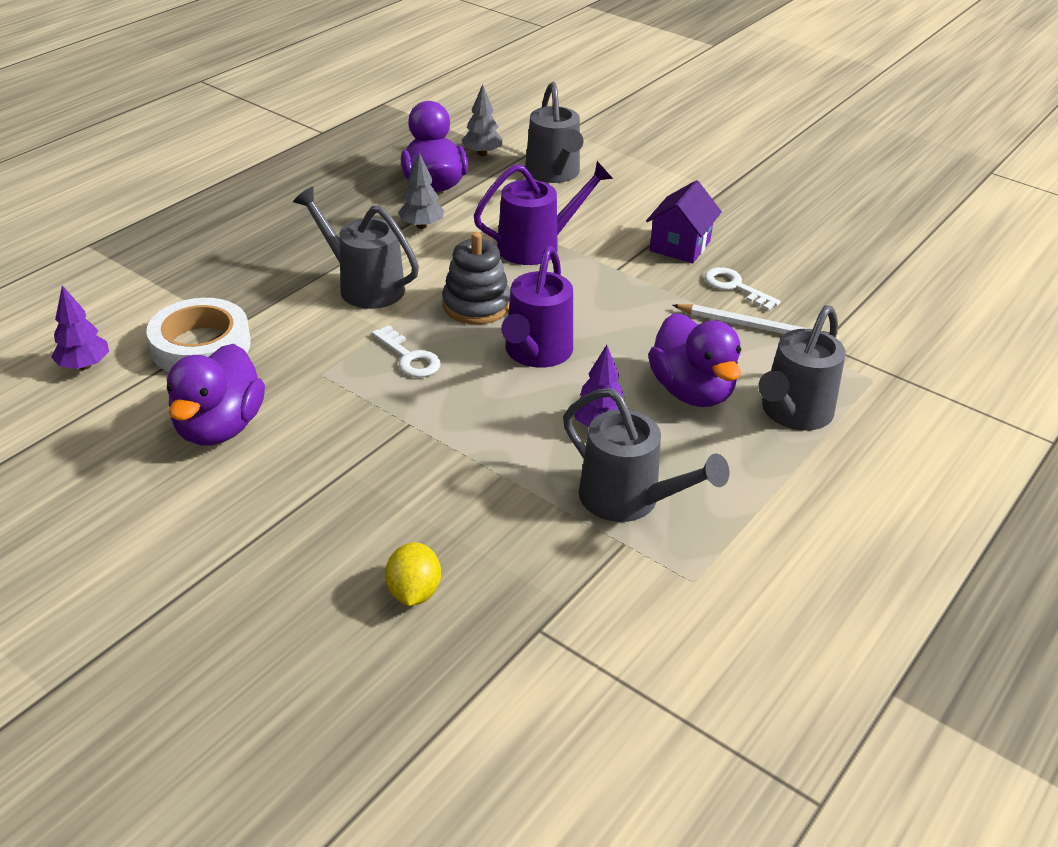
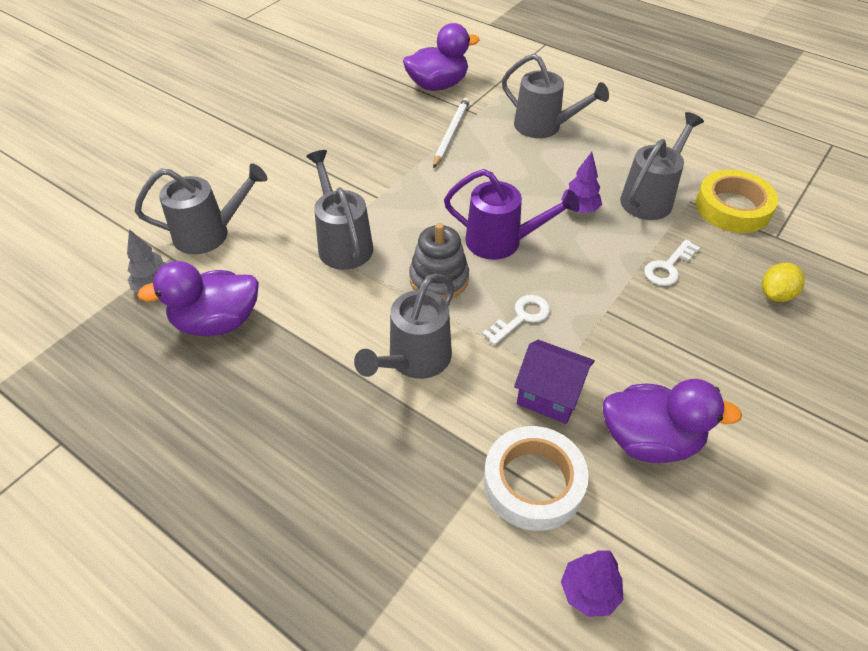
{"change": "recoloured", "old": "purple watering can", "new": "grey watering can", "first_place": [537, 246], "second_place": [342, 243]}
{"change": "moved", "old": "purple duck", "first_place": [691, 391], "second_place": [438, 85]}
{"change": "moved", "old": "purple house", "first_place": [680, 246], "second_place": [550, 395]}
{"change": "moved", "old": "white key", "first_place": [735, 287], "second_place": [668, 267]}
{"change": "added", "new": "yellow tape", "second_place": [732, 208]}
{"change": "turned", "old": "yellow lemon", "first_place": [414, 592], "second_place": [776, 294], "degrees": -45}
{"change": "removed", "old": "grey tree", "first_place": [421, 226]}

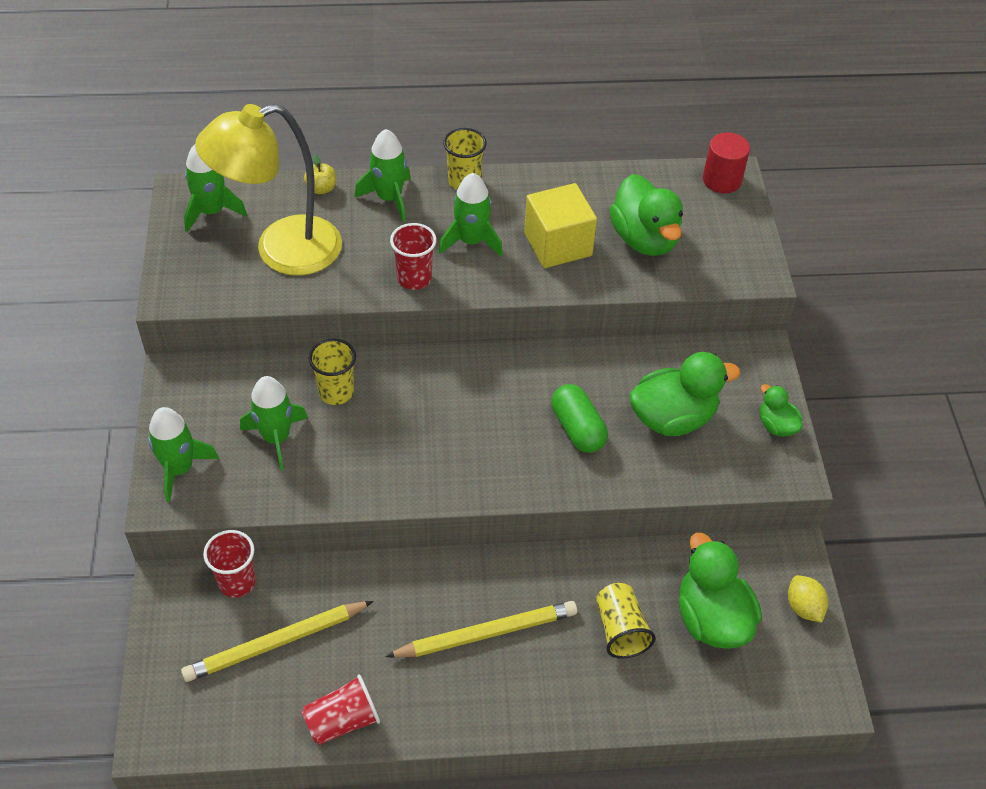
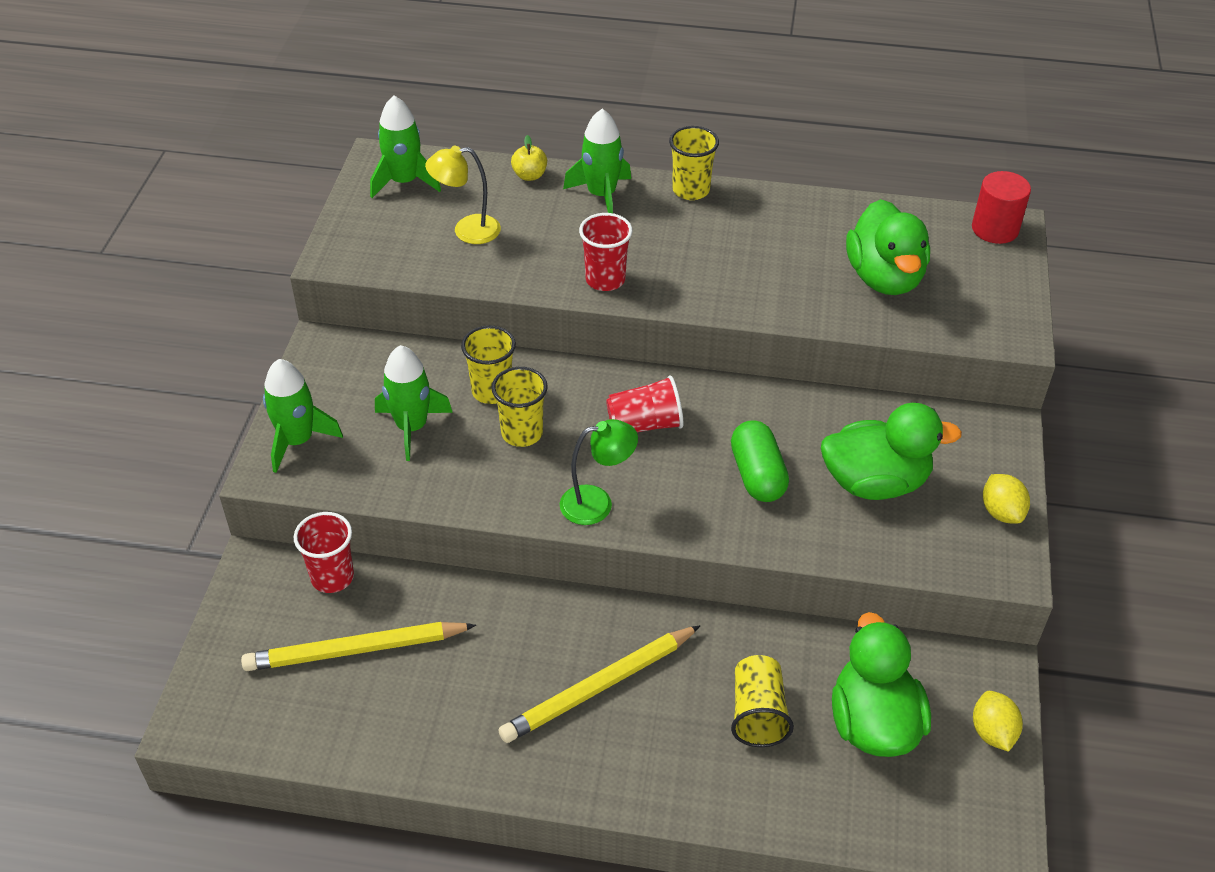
{"change": "resized", "old": "yellow lamp", "first_place": [281, 250], "second_place": [467, 231], "factor": 0.49}
{"change": "added", "new": "yellow cup", "second_place": [522, 433]}
{"change": "turned", "old": "yellow pencil", "first_place": [487, 633], "second_place": [598, 687], "degrees": 150}
{"change": "added", "new": "green lamp", "second_place": [597, 503]}
{"change": "moved", "old": "red cup", "first_place": [342, 721], "second_place": [644, 424]}
{"change": "replaced", "old": "green duck", "new": "yellow lemon", "first_place": [776, 425], "second_place": [1001, 512]}
{"change": "removed", "old": "green rocket", "first_place": [471, 241]}
{"change": "removed", "old": "yellow cube", "first_place": [558, 244]}

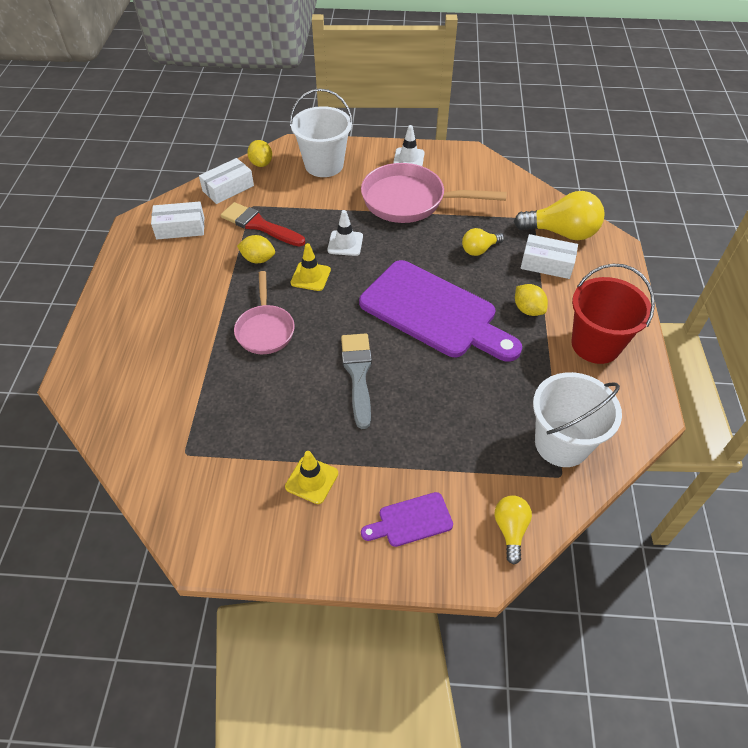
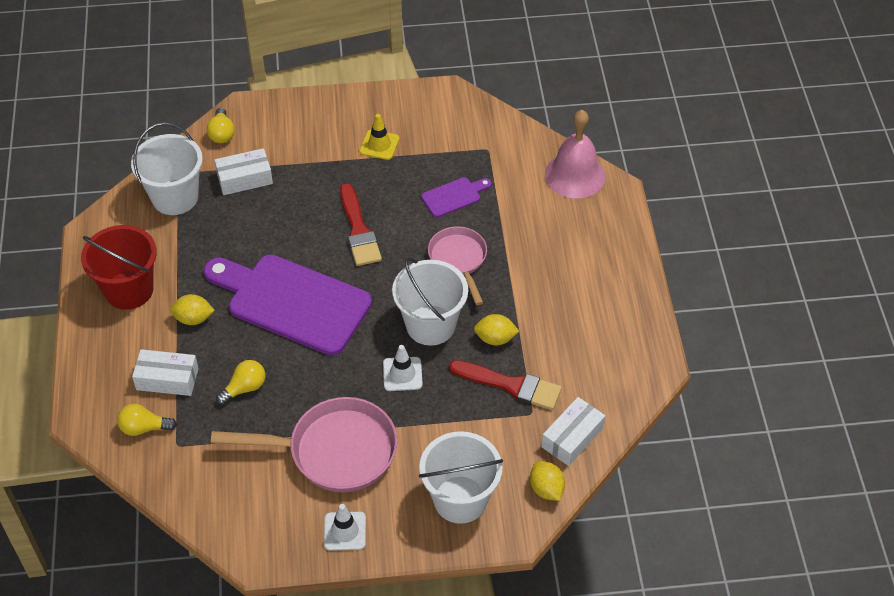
{"change": "resized", "old": "yellow light bulb", "first_place": [561, 232], "second_place": [144, 428], "factor": 0.56}
{"change": "turned", "old": "yellow lemon", "first_place": [528, 309], "second_place": [193, 319], "degrees": -45}
{"change": "moved", "old": "white box", "first_place": [180, 228], "second_place": [244, 179]}
{"change": "recoloured", "old": "grey brush", "new": "red brush", "first_place": [358, 374], "second_place": [358, 230]}
{"change": "replaced", "old": "yellow traffic cone", "new": "white bucket", "first_place": [310, 276], "second_place": [430, 325]}
{"change": "moved", "old": "purple cutting board", "first_place": [411, 521], "second_place": [454, 196]}
{"change": "added", "new": "pink bell", "second_place": [575, 175]}

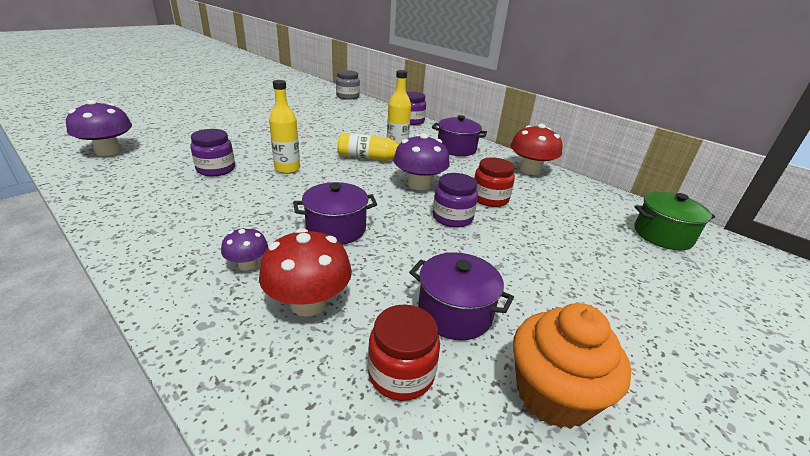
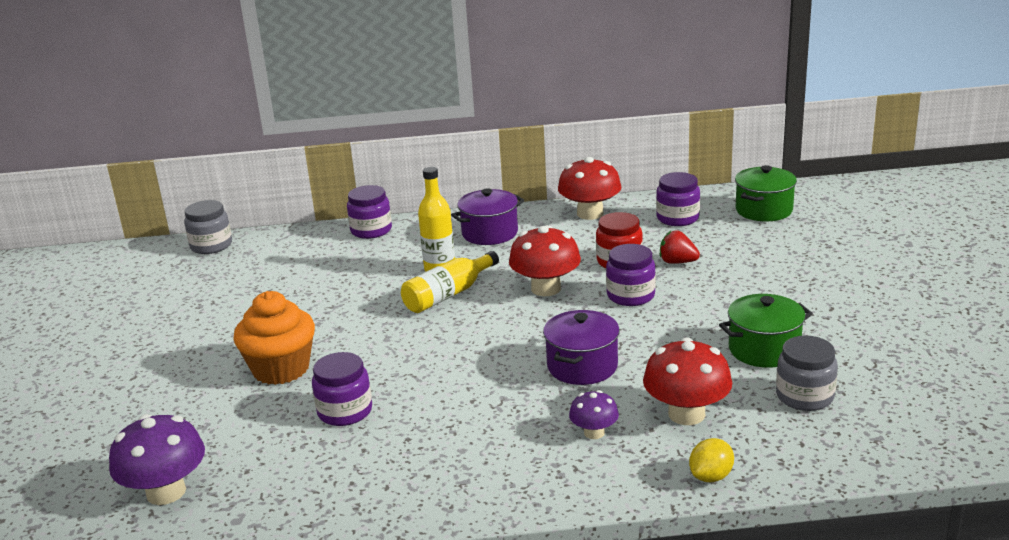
{"change": "moved", "old": "orange cupcake", "first_place": [553, 394], "second_place": [281, 369]}
{"change": "recoloured", "old": "purple mushroom", "new": "red mushroom", "first_place": [419, 184], "second_place": [546, 288]}
{"change": "added", "new": "purple jar", "second_place": [677, 218]}
{"change": "added", "new": "red strawberry", "second_place": [677, 262]}
{"change": "added", "new": "yellow lemon", "second_place": [711, 476]}
{"change": "recoloured", "old": "purple pot", "new": "green pot", "first_place": [454, 313], "second_place": [764, 349]}
{"change": "recoloured", "old": "red jar", "new": "grey jar", "first_place": [401, 373], "second_place": [804, 396]}
{"change": "removed", "old": "yellow bottle", "first_place": [287, 169]}

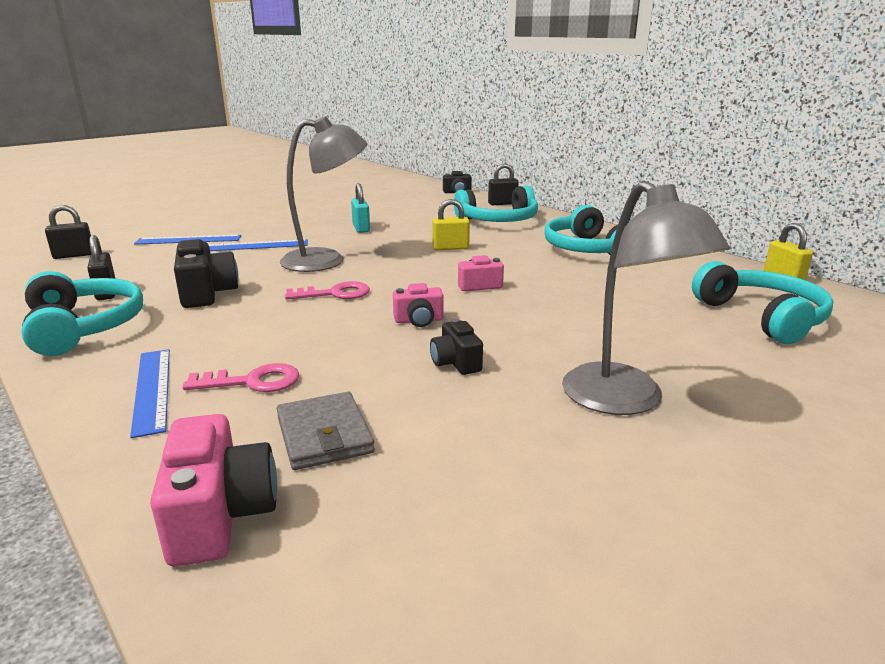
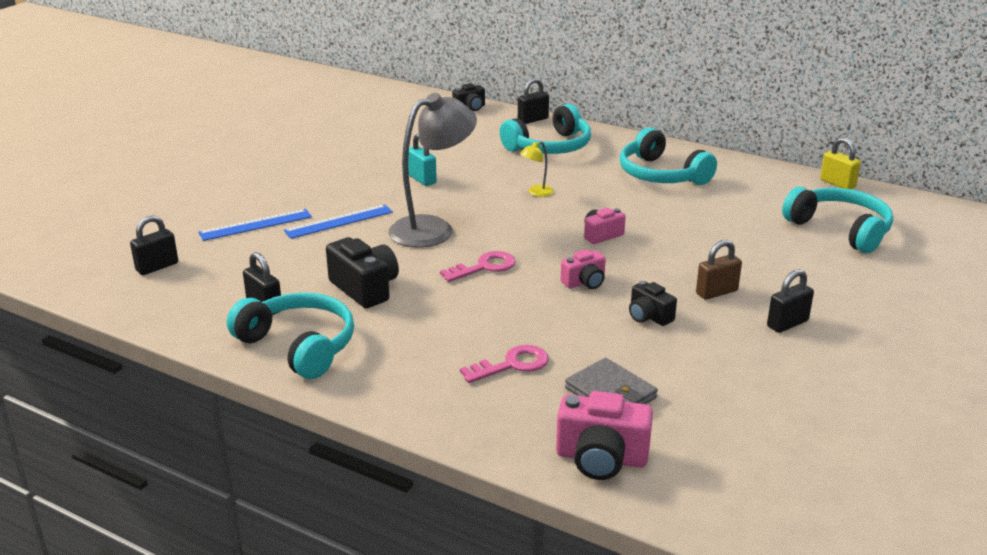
{"change": "replaced", "old": "yellow padlock", "new": "yellow lamp", "first_place": [450, 248], "second_place": [536, 193]}
{"change": "turned", "old": "pink camera", "first_place": [220, 515], "second_place": [601, 458], "degrees": 135}
{"change": "added", "new": "brown padlock", "second_place": [716, 292]}
{"change": "replaced", "old": "grey lamp", "new": "black padlock", "first_place": [624, 401], "second_place": [787, 324]}
{"change": "removed", "old": "blue ruler", "first_place": [152, 389]}

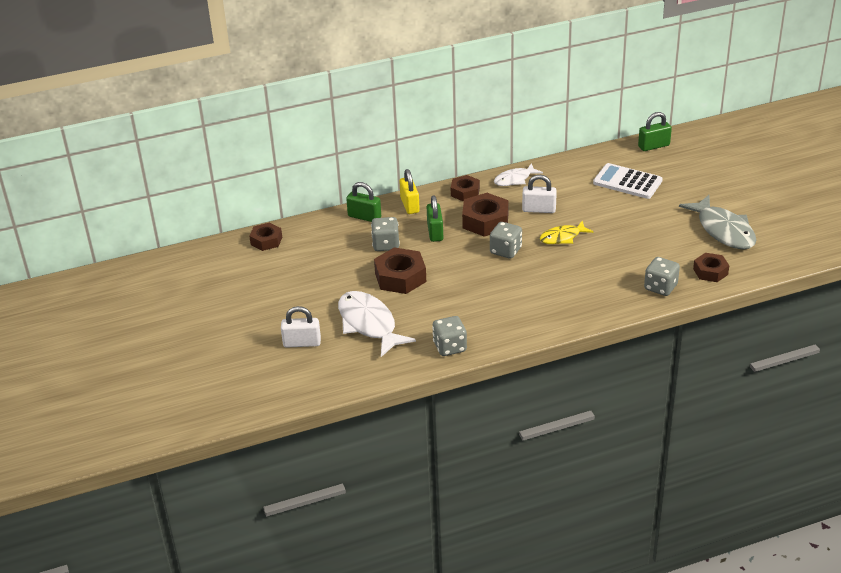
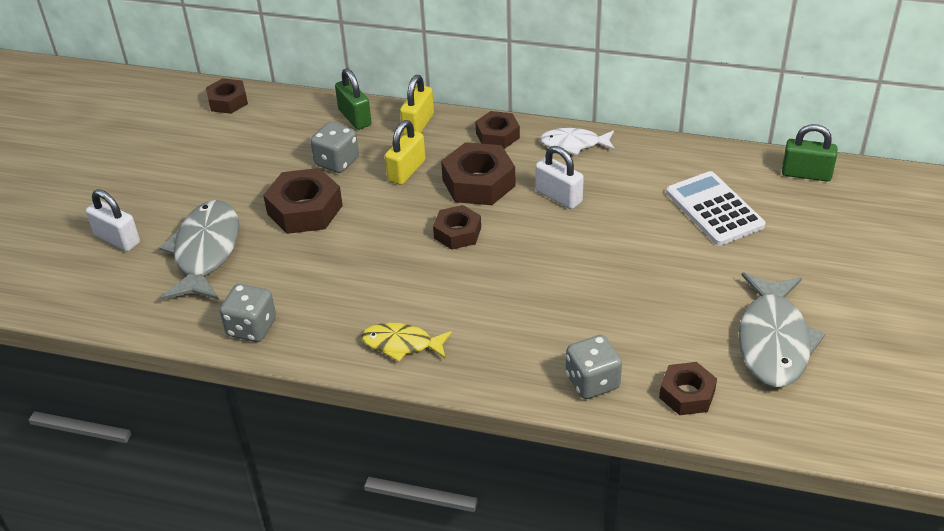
{"change": "recoloured", "old": "white fish", "new": "grey fish", "first_place": [369, 324], "second_place": [206, 251]}
{"change": "moved", "old": "yellow fish", "first_place": [562, 237], "second_place": [401, 344]}
{"change": "recoloured", "old": "green padlock", "new": "yellow padlock", "first_place": [435, 232], "second_place": [406, 171]}
{"change": "replaced", "old": "grey dice", "new": "brown nut", "first_place": [505, 251], "second_place": [457, 233]}

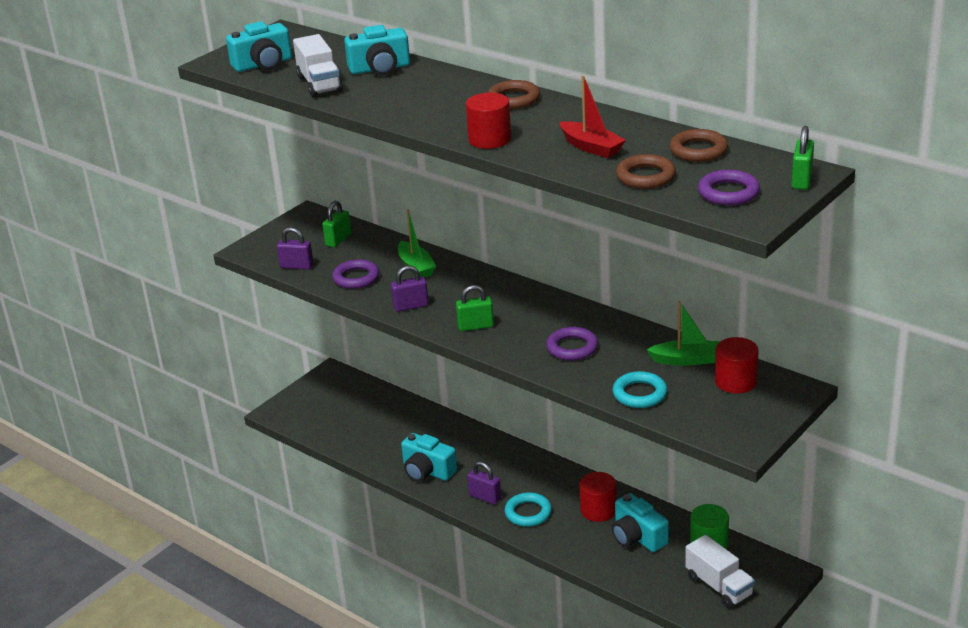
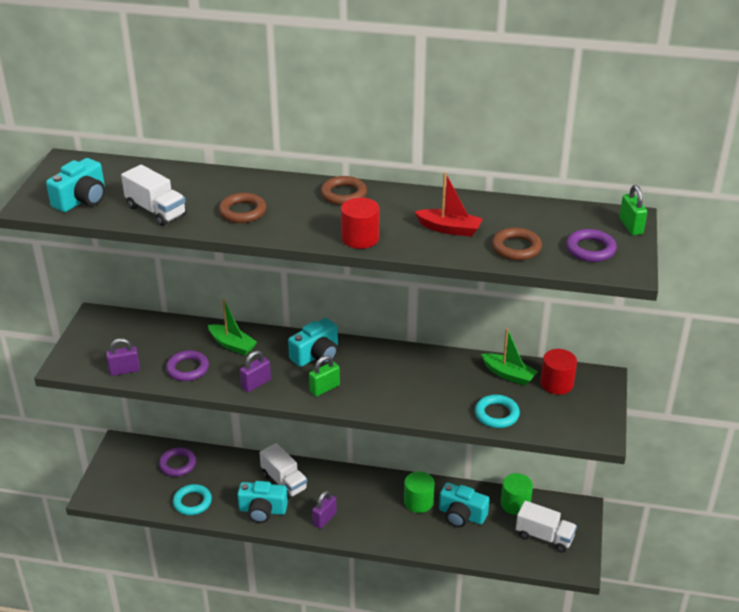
{"change": "moved", "old": "purple ring", "first_place": [572, 348], "second_place": [177, 464]}
{"change": "moved", "old": "turquoise ring", "first_place": [528, 513], "second_place": [192, 502]}
{"change": "moved", "old": "brown ring", "first_place": [698, 150], "second_place": [242, 212]}
{"change": "added", "new": "white truck", "second_place": [284, 481]}
{"change": "moved", "old": "turquoise camera", "first_place": [380, 69], "second_place": [316, 355]}
{"change": "turned", "old": "purple padlock", "first_place": [485, 497], "second_place": [324, 519], "degrees": -60}
{"change": "recoloured", "old": "red cylinder", "new": "green cylinder", "first_place": [598, 510], "second_place": [418, 502]}
{"change": "turned", "old": "green boat", "first_place": [687, 360], "second_place": [508, 374], "degrees": 60}
{"change": "removed", "old": "green padlock", "first_place": [338, 240]}

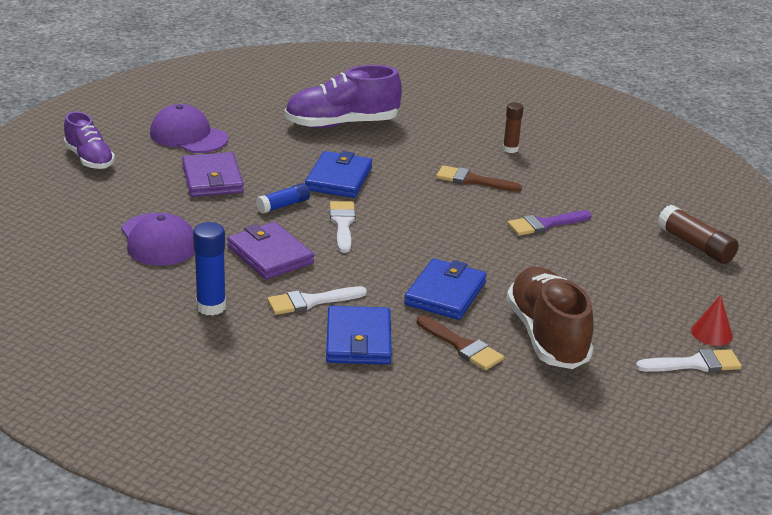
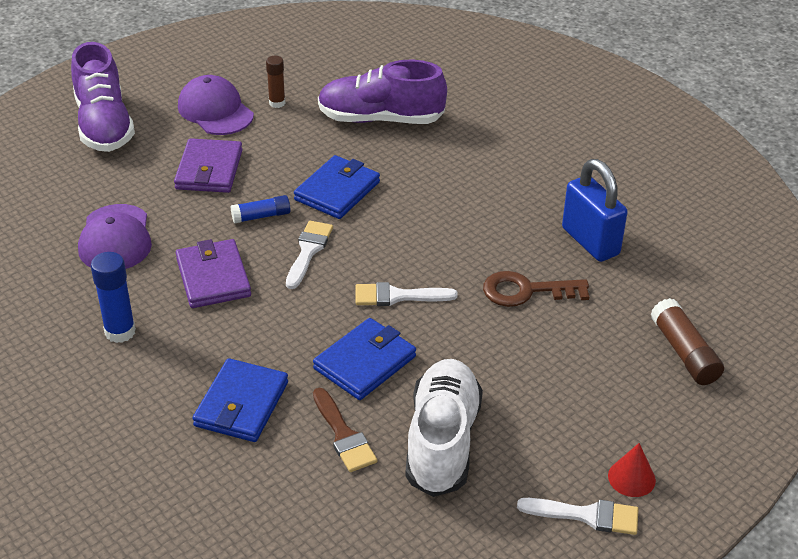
{"change": "resized", "old": "purple shoe", "first_place": [89, 159], "second_place": [104, 125], "factor": 1.59}
{"change": "moved", "old": "brown glue stick", "first_place": [510, 149], "second_place": [277, 103]}
{"change": "moved", "old": "white brush", "first_place": [311, 301], "second_place": [398, 296]}
{"change": "recoloured", "old": "brown shoe", "new": "white shoe", "first_place": [547, 336], "second_place": [442, 442]}
{"change": "replaced", "old": "purple brush", "new": "brown key", "first_place": [545, 224], "second_place": [526, 291]}
{"change": "added", "new": "blue padlock", "second_place": [590, 241]}
{"change": "removed", "old": "brown brush", "first_place": [472, 180]}

